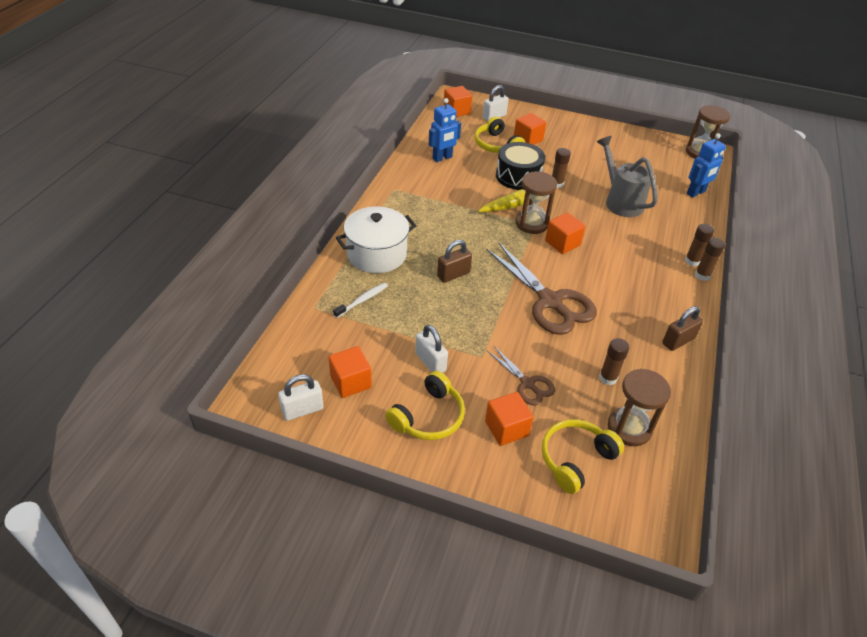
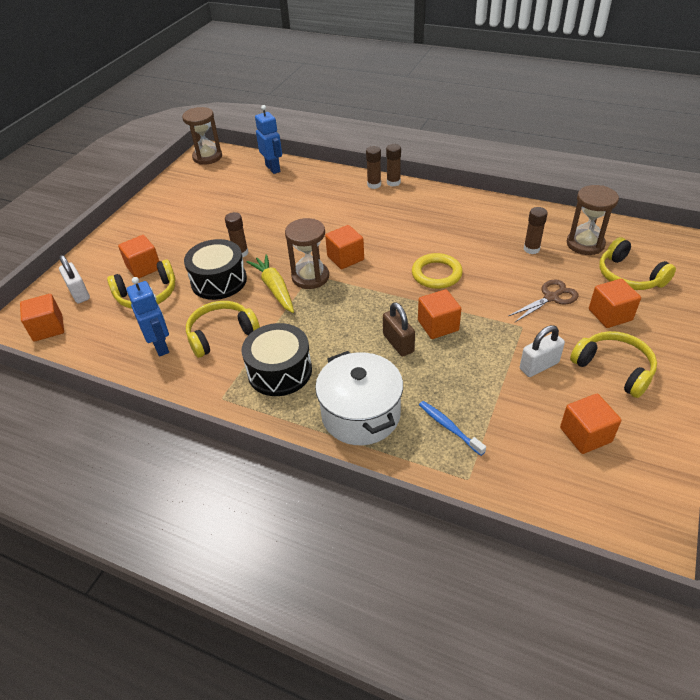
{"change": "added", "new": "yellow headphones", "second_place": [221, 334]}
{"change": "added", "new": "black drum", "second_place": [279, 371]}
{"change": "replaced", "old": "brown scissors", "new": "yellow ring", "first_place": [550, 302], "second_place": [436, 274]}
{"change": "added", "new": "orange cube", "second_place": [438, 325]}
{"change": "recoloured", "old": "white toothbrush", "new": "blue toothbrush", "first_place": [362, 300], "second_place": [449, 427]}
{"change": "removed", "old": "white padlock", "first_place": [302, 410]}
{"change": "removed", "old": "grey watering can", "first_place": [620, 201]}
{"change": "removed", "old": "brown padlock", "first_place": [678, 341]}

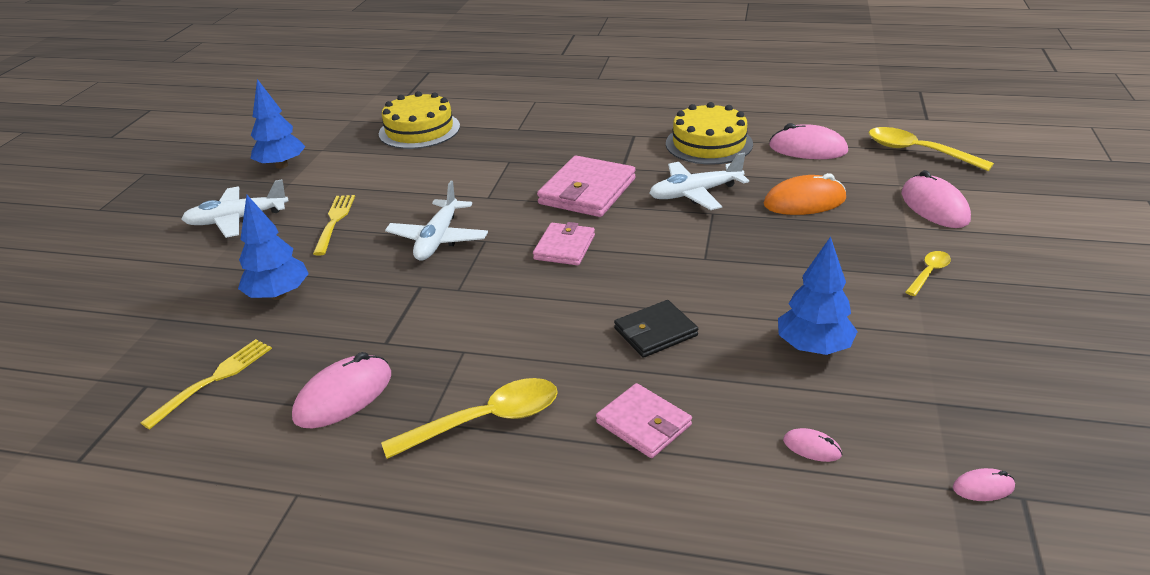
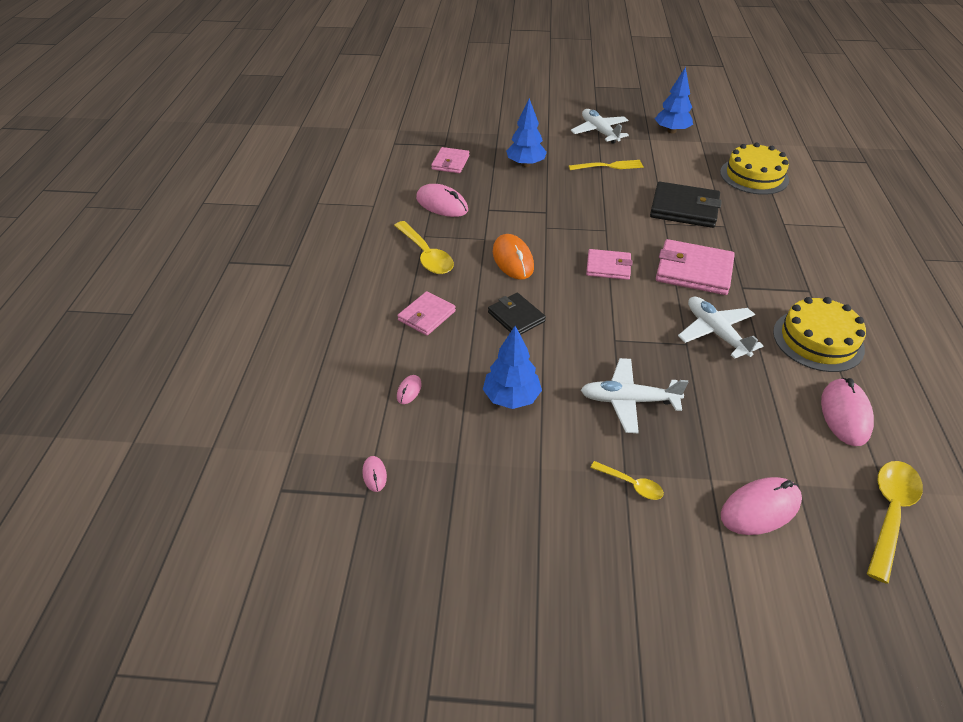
{"change": "replaced", "old": "yellow fork", "new": "pink wallet", "first_place": [213, 380], "second_place": [450, 162]}
{"change": "moved", "old": "orange mouse", "first_place": [804, 202], "second_place": [513, 260]}
{"change": "moved", "old": "white plane", "first_place": [438, 239], "second_place": [628, 401]}
{"change": "added", "new": "black wallet", "second_place": [684, 208]}

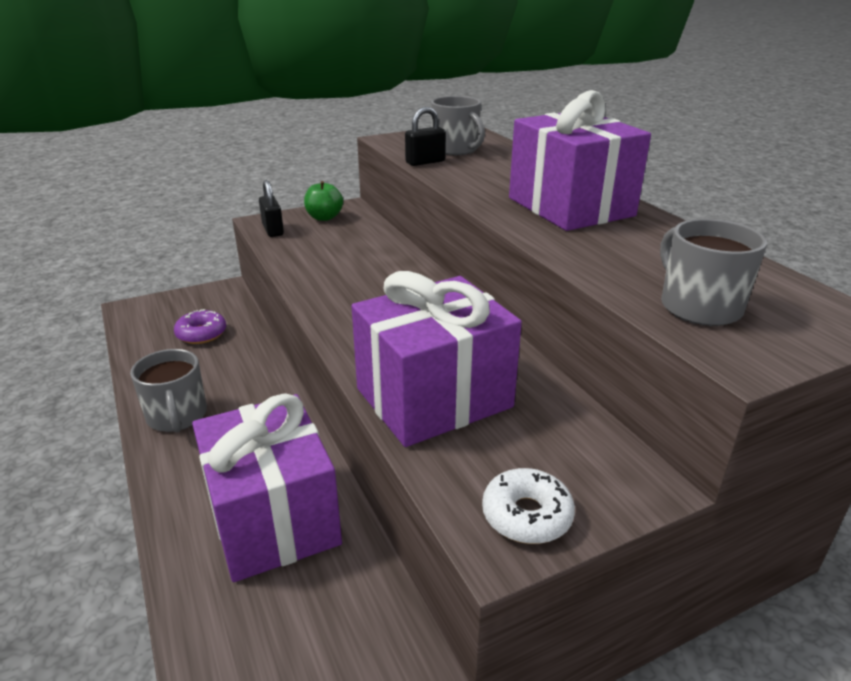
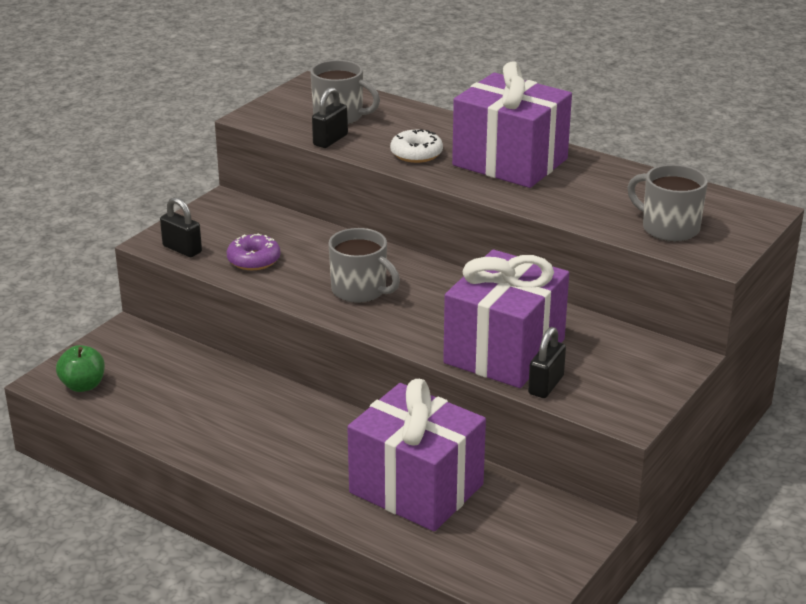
{"change": "moved", "old": "green apple", "first_place": [324, 217], "second_place": [83, 385]}
{"change": "moved", "old": "purple donut", "first_place": [201, 334], "second_place": [254, 260]}
{"change": "moved", "old": "grey mug", "first_place": [177, 416], "second_place": [360, 290]}
{"change": "moved", "old": "white donut", "first_place": [526, 515], "second_place": [416, 154]}
{"change": "added", "new": "black padlock", "second_place": [546, 385]}

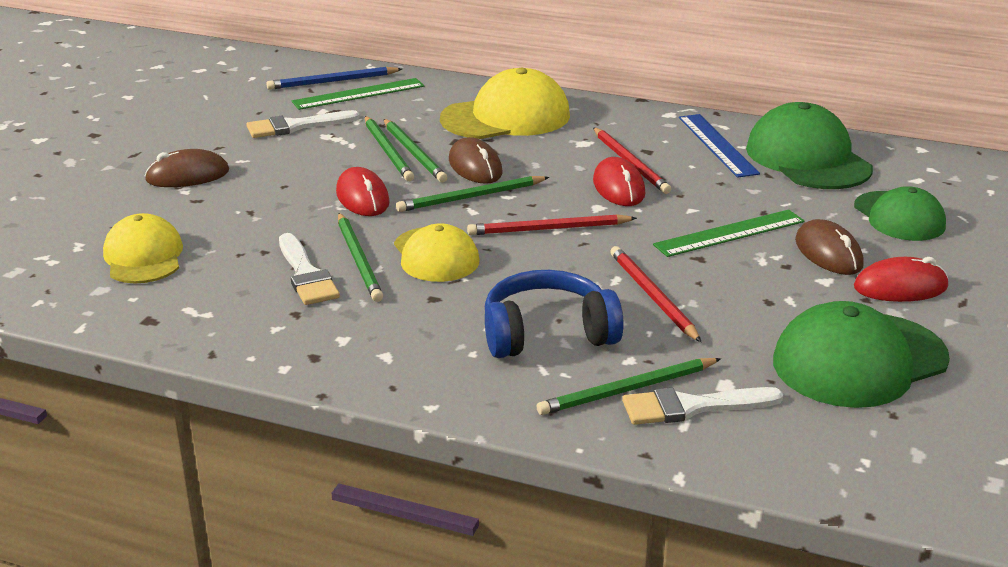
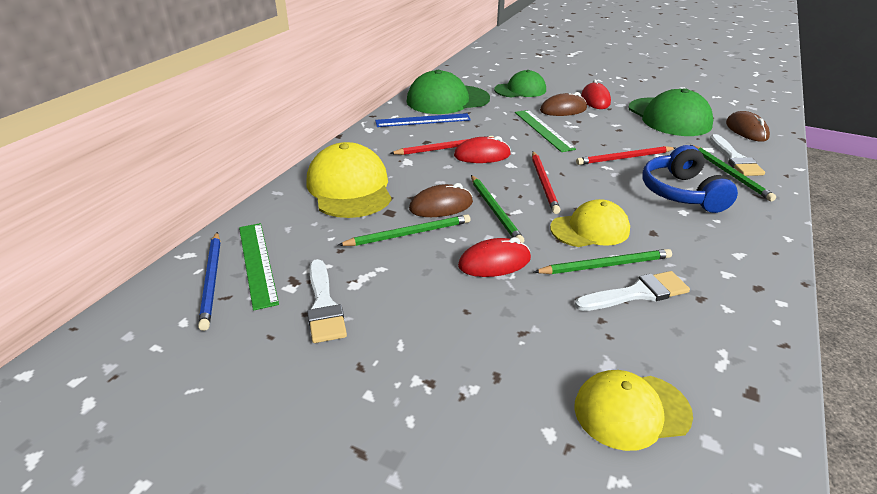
{"change": "moved", "old": "brown mouse", "first_place": [187, 176], "second_place": [746, 130]}
{"change": "removed", "old": "green pencil", "first_place": [388, 151]}

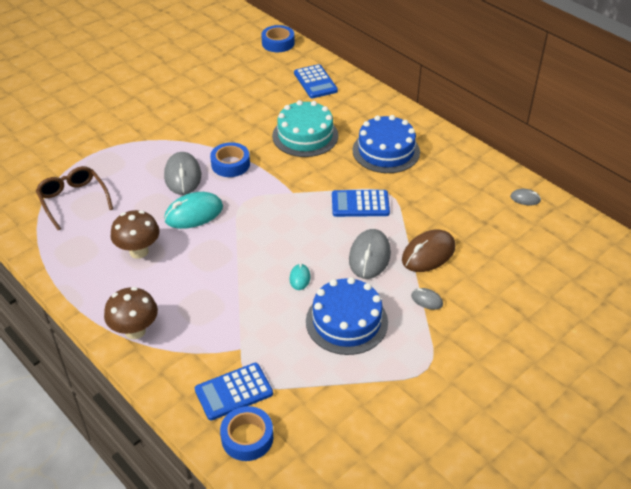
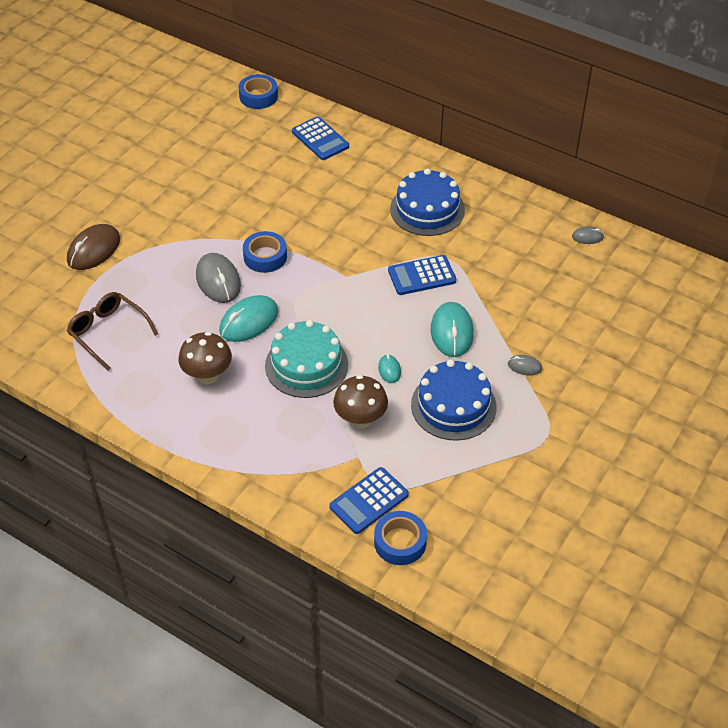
{"change": "moved", "old": "brown mouse", "first_place": [428, 254], "second_place": [94, 250]}
{"change": "moved", "old": "turquoise cake", "first_place": [305, 136], "second_place": [306, 365]}
{"change": "moved", "old": "brown mushroom", "first_place": [135, 331], "second_place": [360, 420]}
{"change": "recoloured", "old": "grey mouse", "new": "turquoise mouse", "first_place": [369, 256], "second_place": [452, 332]}

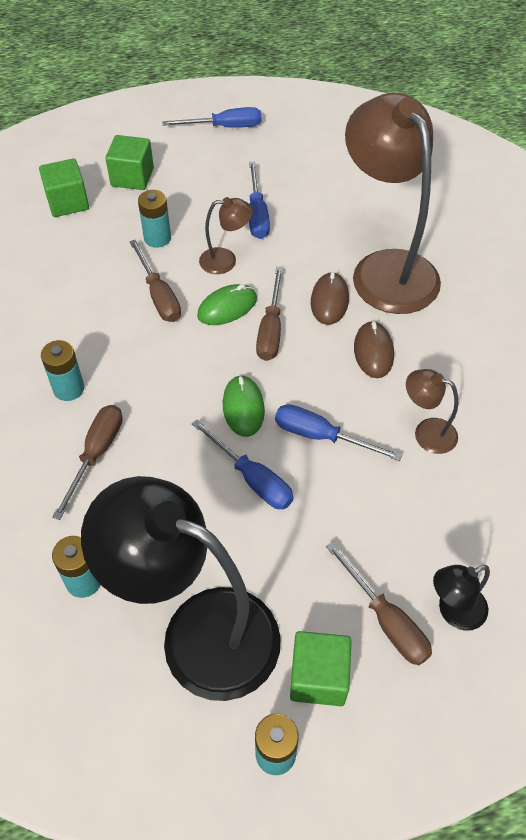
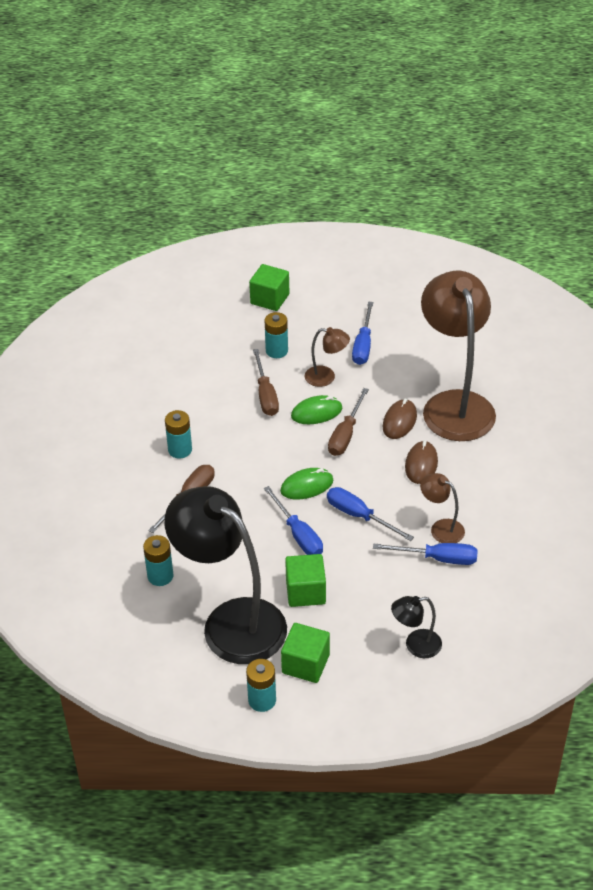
{"change": "turned", "old": "green mouse", "first_place": [243, 407], "second_place": [306, 486], "degrees": 60}
{"change": "moved", "old": "green cube", "first_place": [67, 202], "second_place": [305, 592]}
{"change": "moved", "old": "blue screwdriver", "first_place": [225, 127], "second_place": [437, 558]}
{"change": "removed", "old": "brown screwdriver", "first_place": [386, 620]}

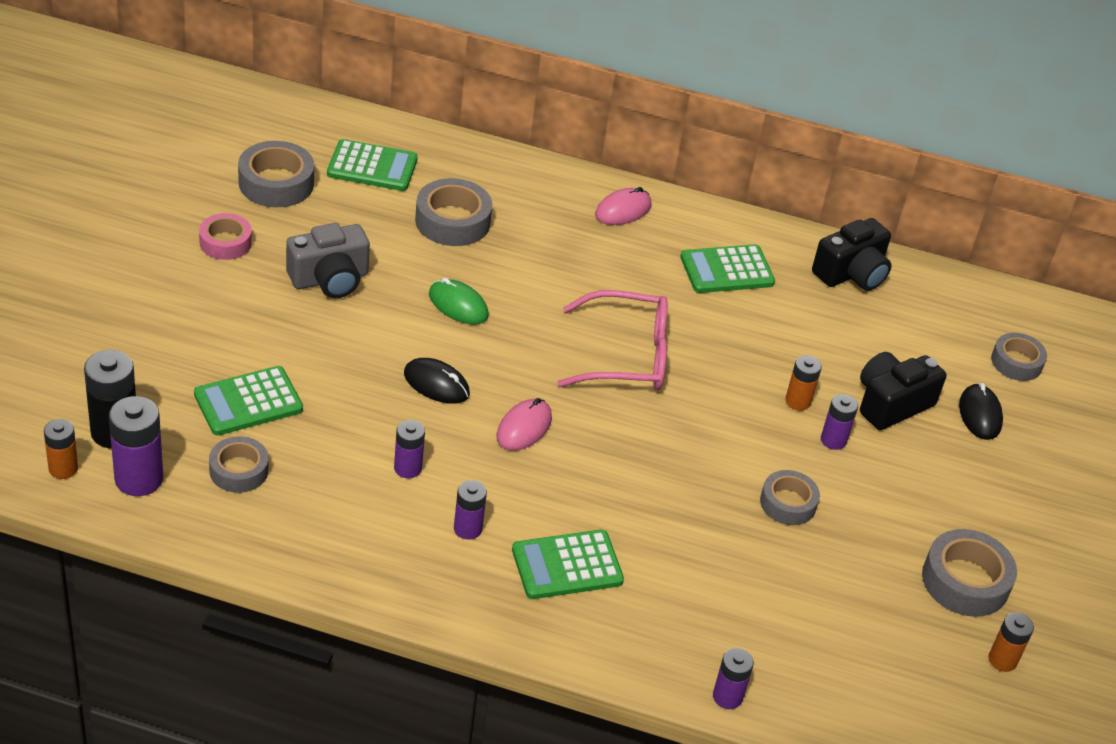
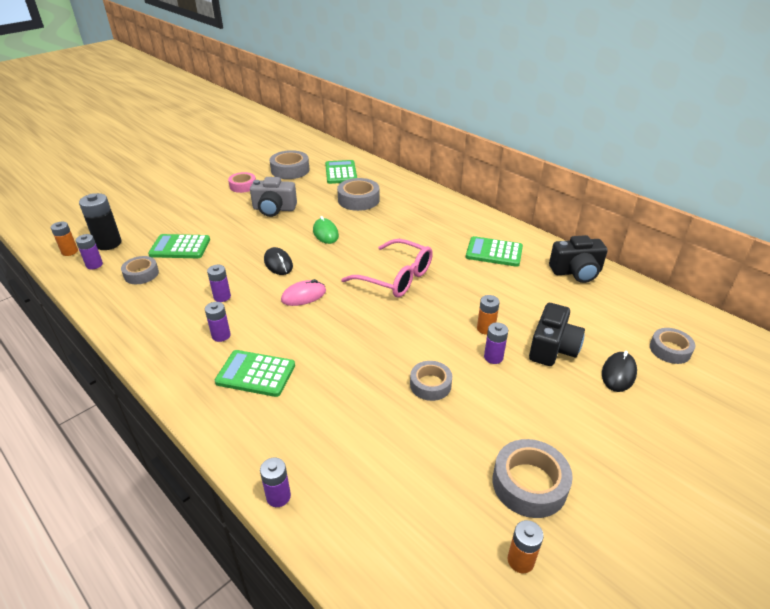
{"change": "resized", "old": "purple battery", "first_place": [139, 479], "second_place": [94, 265], "factor": 0.6}
{"change": "turned", "old": "green calculator", "first_place": [372, 167], "second_place": [341, 173], "degrees": -135}
{"change": "turned", "old": "black camera", "first_place": [891, 404], "second_place": [552, 348], "degrees": 120}
{"change": "removed", "old": "pink mouse", "first_place": [623, 210]}

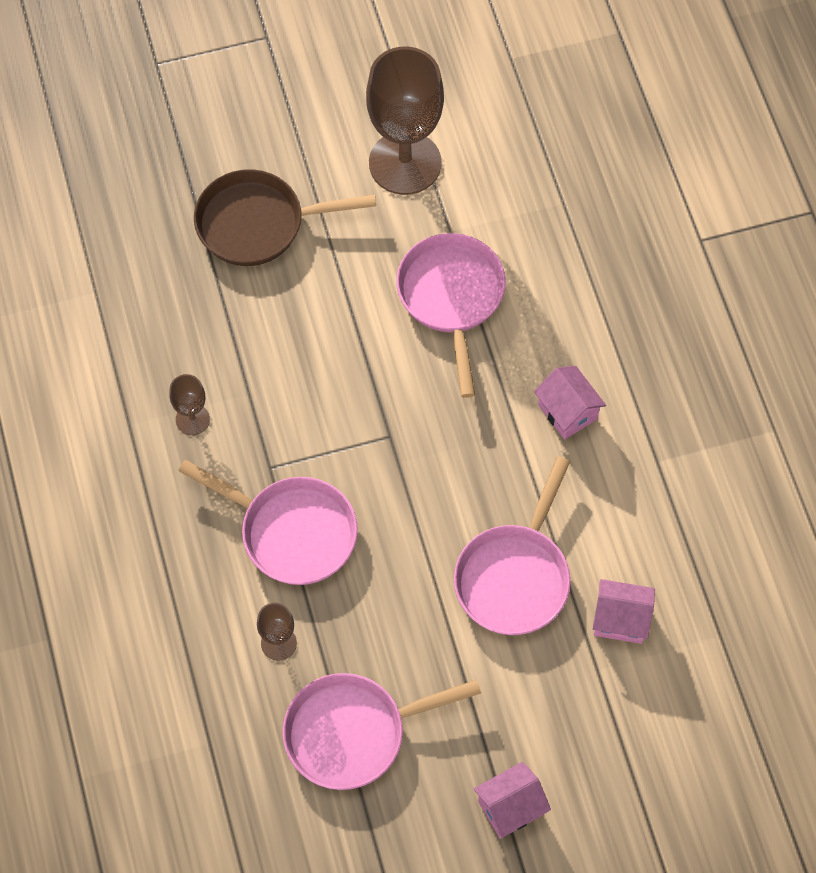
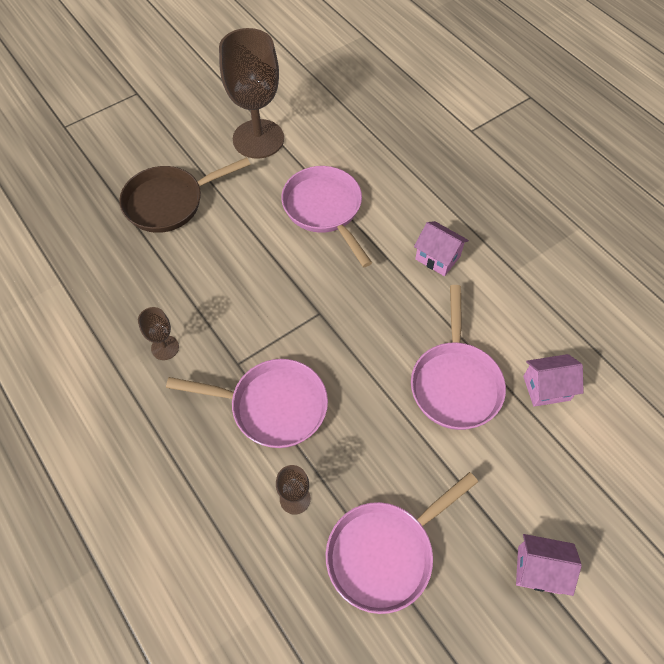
{"change": "turned", "old": "pink house", "first_place": [510, 807], "second_place": [539, 569], "degrees": 60}

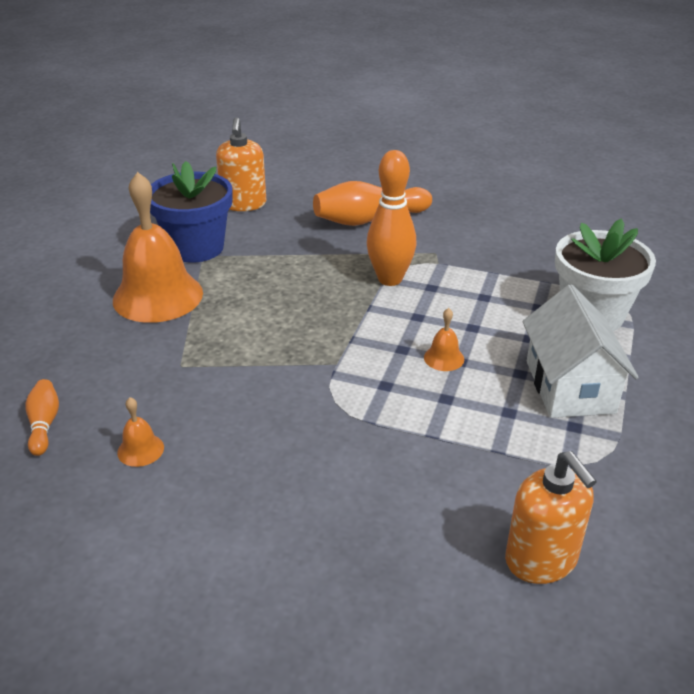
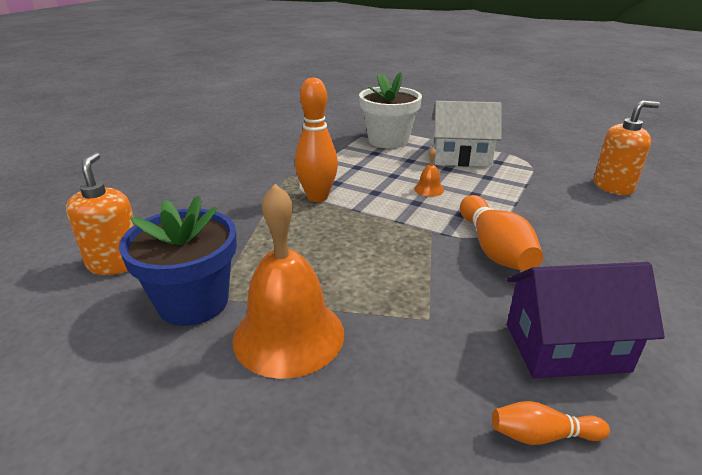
{"change": "turned", "old": "orange soap dispenser", "first_place": [243, 204], "second_place": [116, 263], "degrees": -105}
{"change": "moved", "old": "orange bowling pin", "first_place": [369, 220], "second_place": [494, 249]}
{"change": "replaced", "old": "orange bell", "new": "purple house", "first_place": [140, 450], "second_place": [566, 347]}

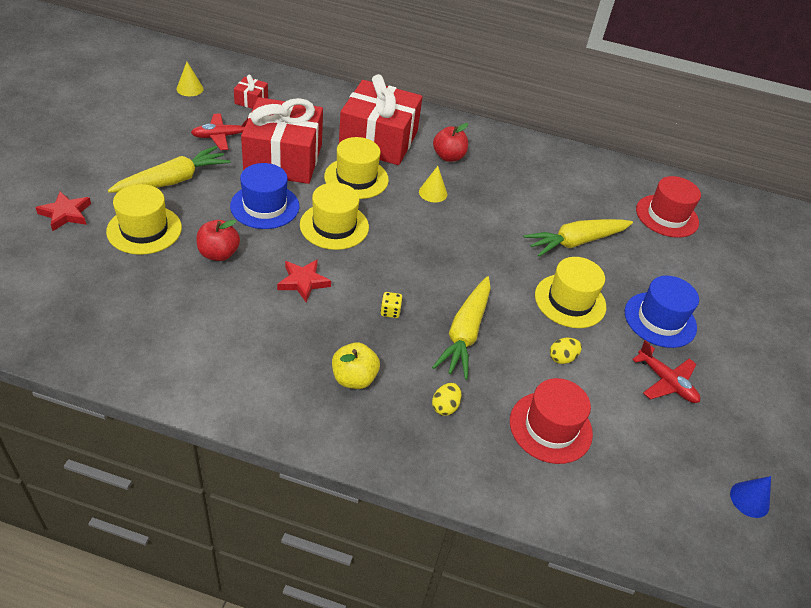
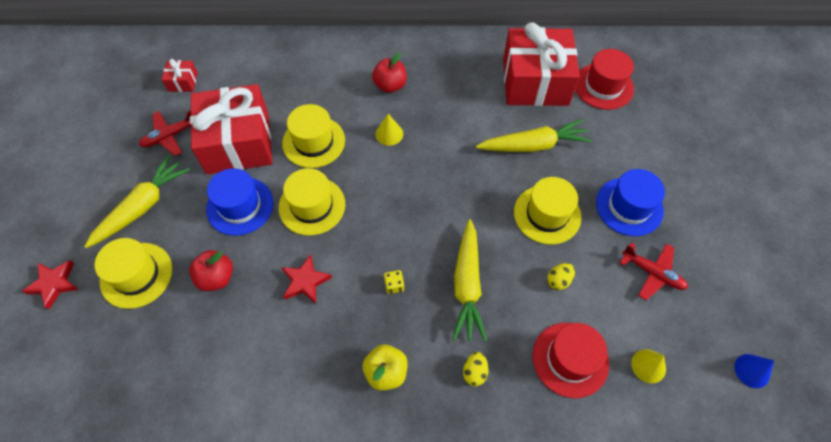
{"change": "turned", "old": "yellow carrot", "first_place": [576, 242], "second_place": [533, 145], "degrees": -150}
{"change": "moved", "old": "red gift", "first_place": [378, 140], "second_place": [535, 81]}
{"change": "moved", "old": "yellow cone", "first_place": [190, 89], "second_place": [648, 366]}

